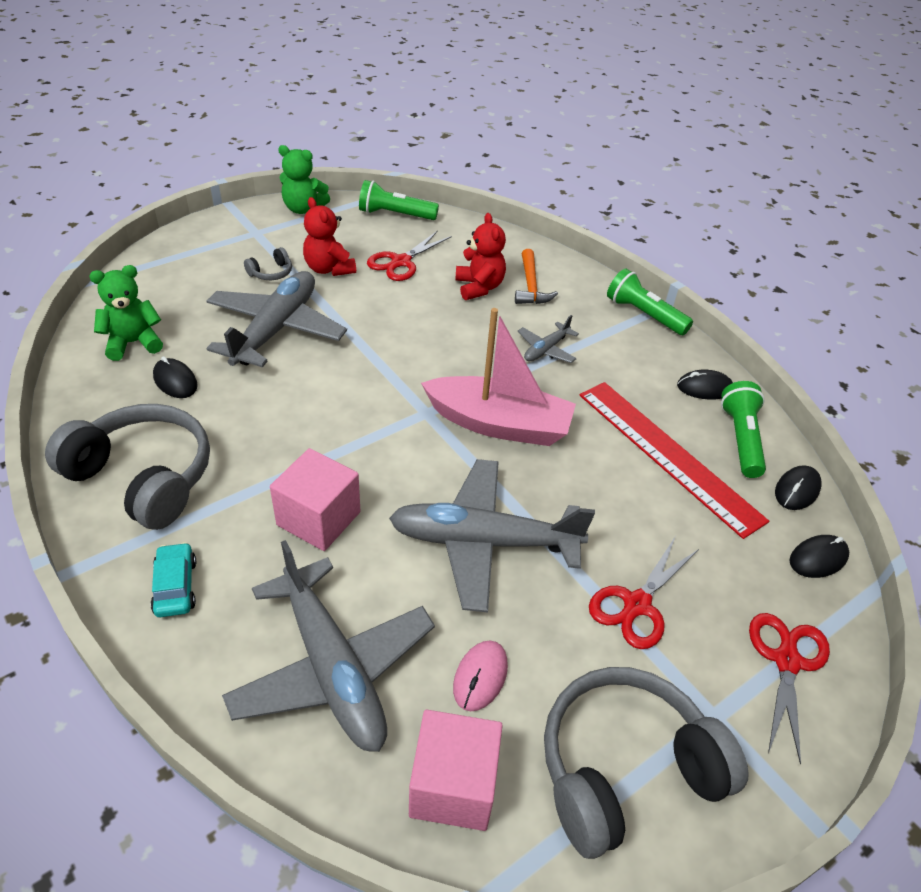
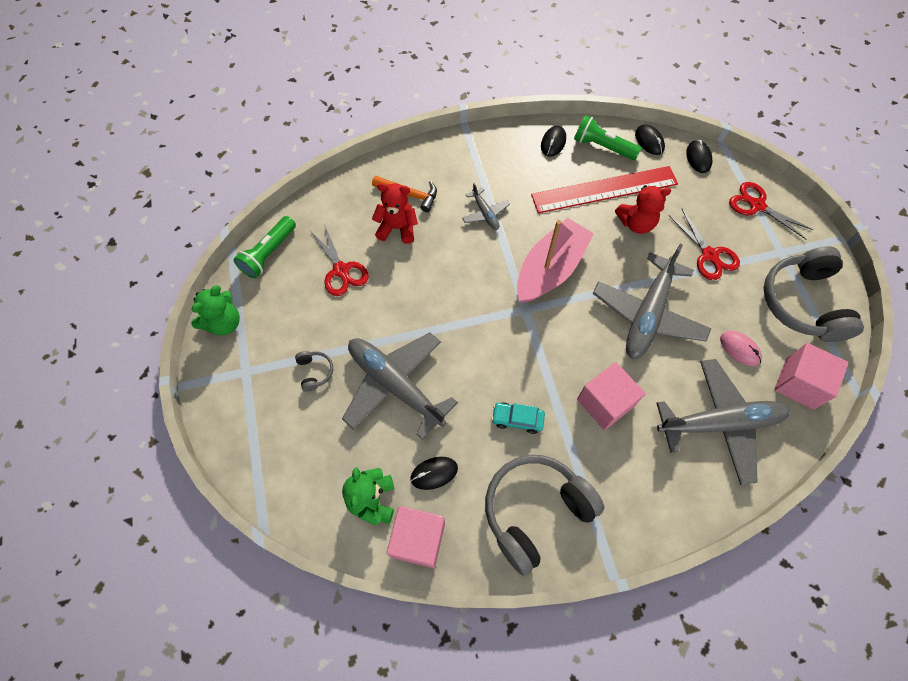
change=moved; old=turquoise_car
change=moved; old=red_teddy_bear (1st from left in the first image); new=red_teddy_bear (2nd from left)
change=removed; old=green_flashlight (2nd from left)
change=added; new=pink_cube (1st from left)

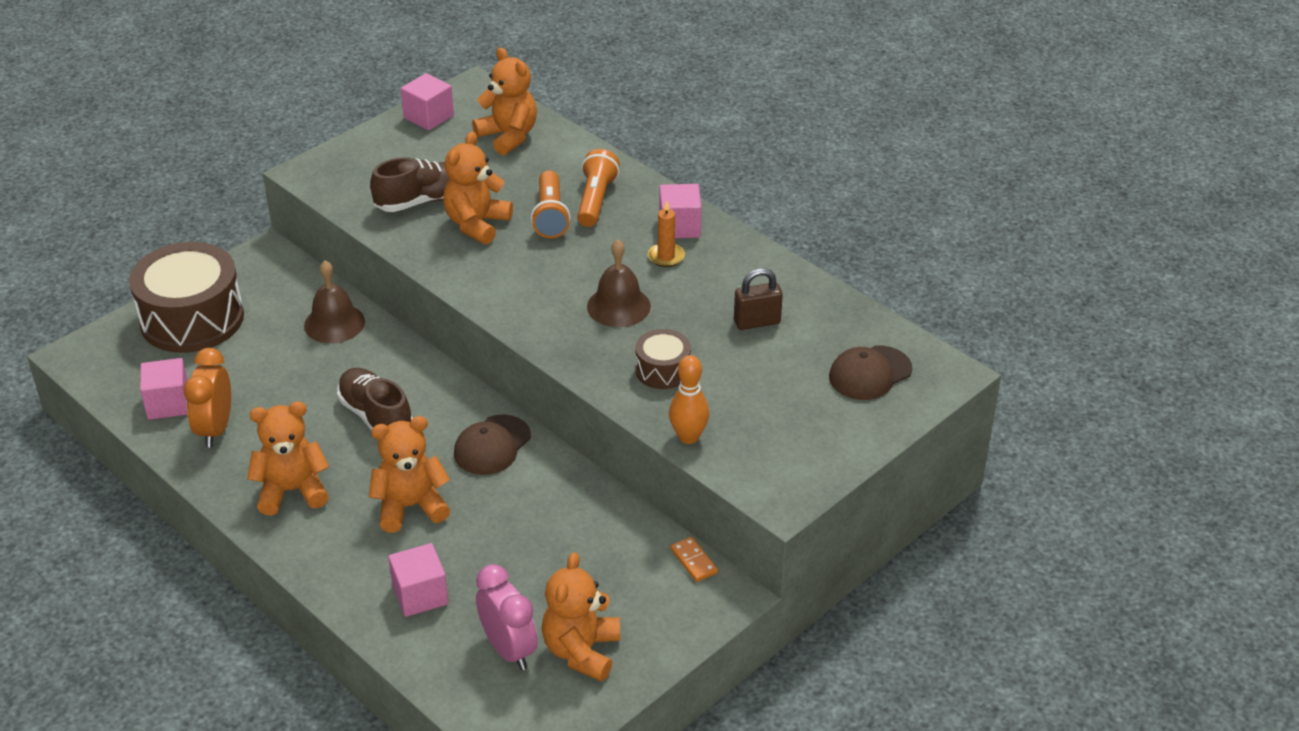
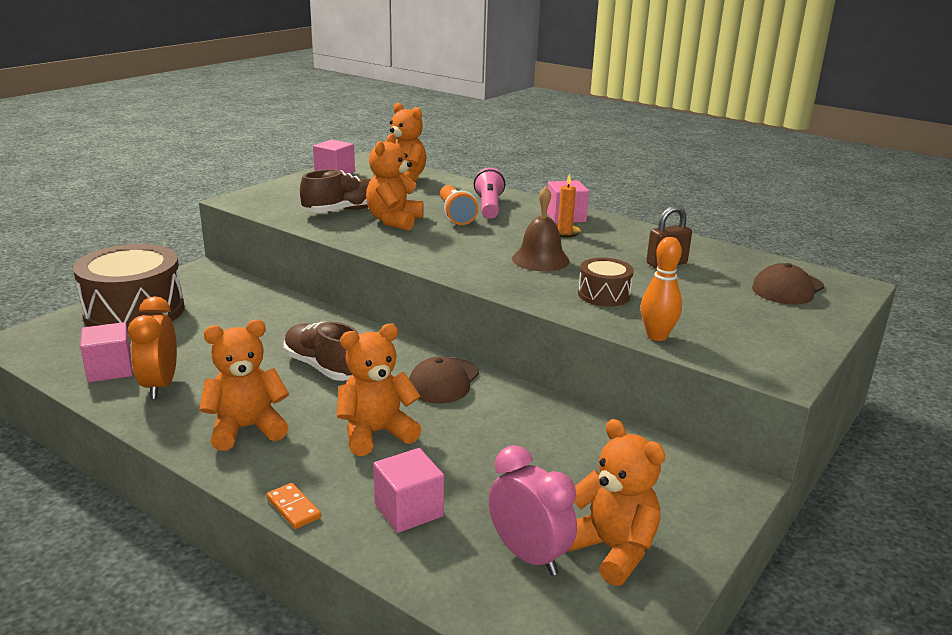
change=removed; old=brown_bell (1st from left)
change=turned; old=orange_teddy_bear (5th from left); degrees=135
change=recoloured; old=orange_flashlight (2nd from left); new=pink_flashlight
change=moved; old=orange_domino

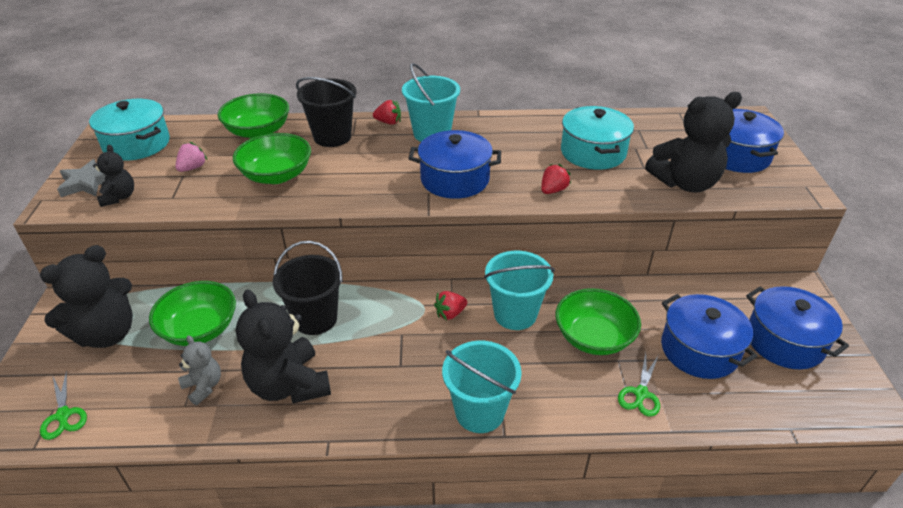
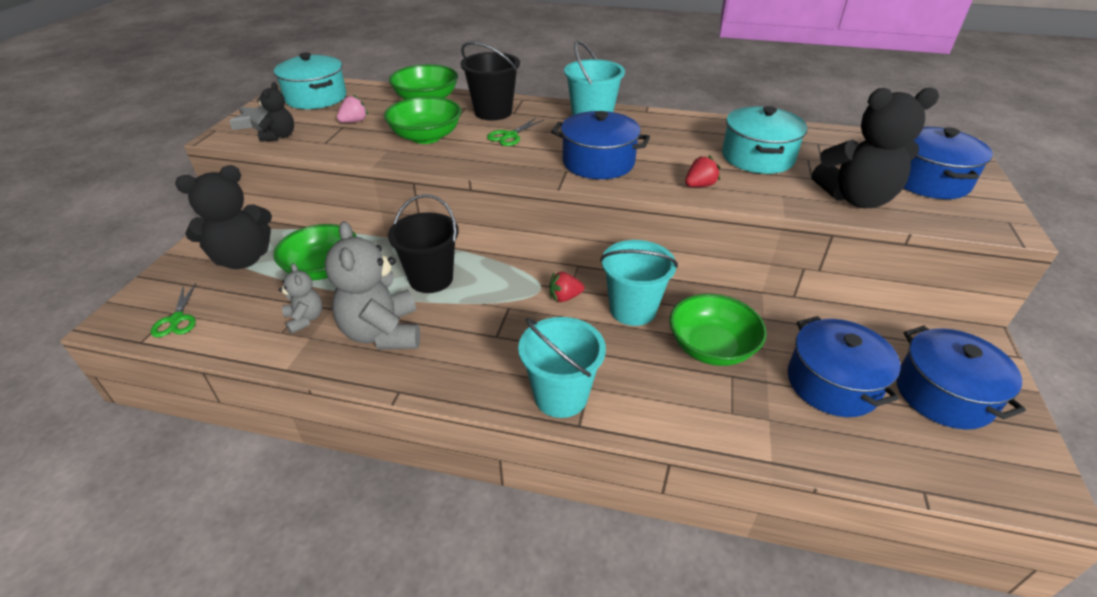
change=recoloured; old=black_teddy_bear (3rd from left); new=grey_teddy_bear (2nd from left)
change=removed; old=red_strawberry (1st from left)
change=moved; old=green_scissors (2nd from left)

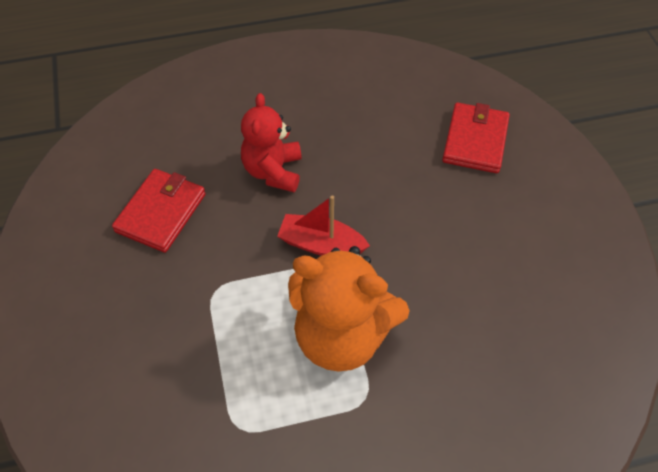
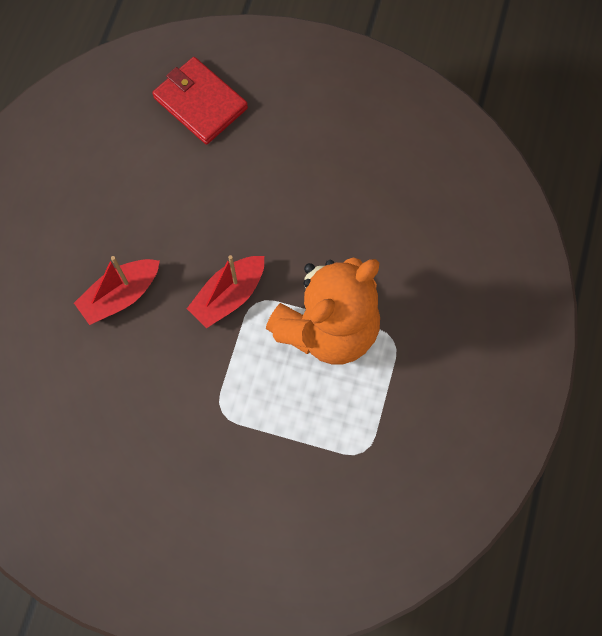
change=removed; old=red_wallet (1st from left)
change=replaced; old=red_teddy_bear; new=red_boat (1st from left)

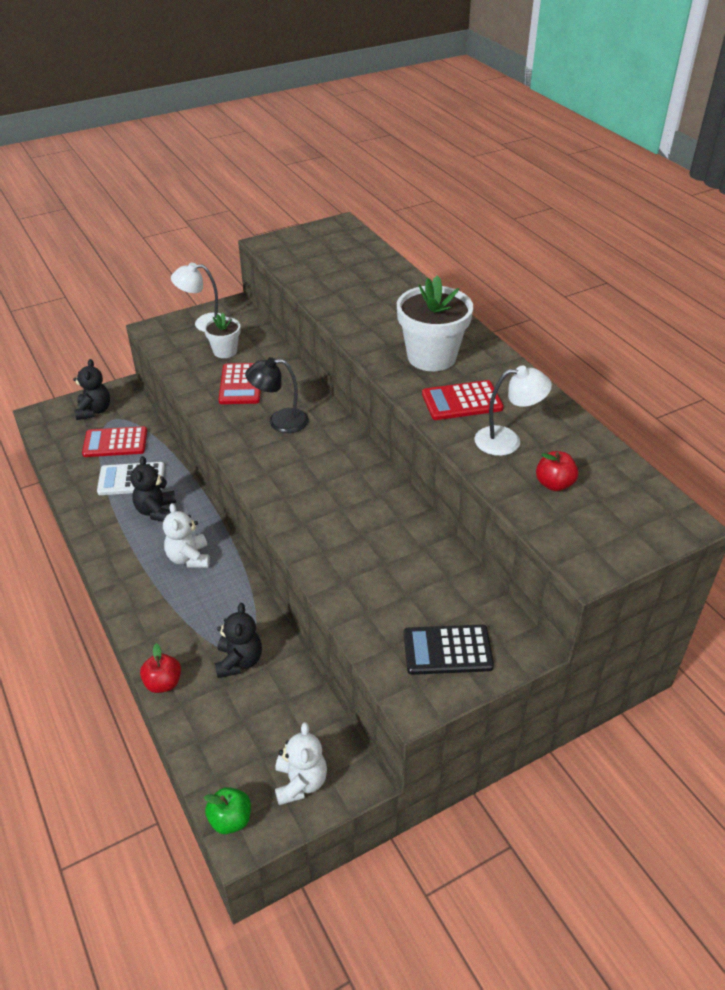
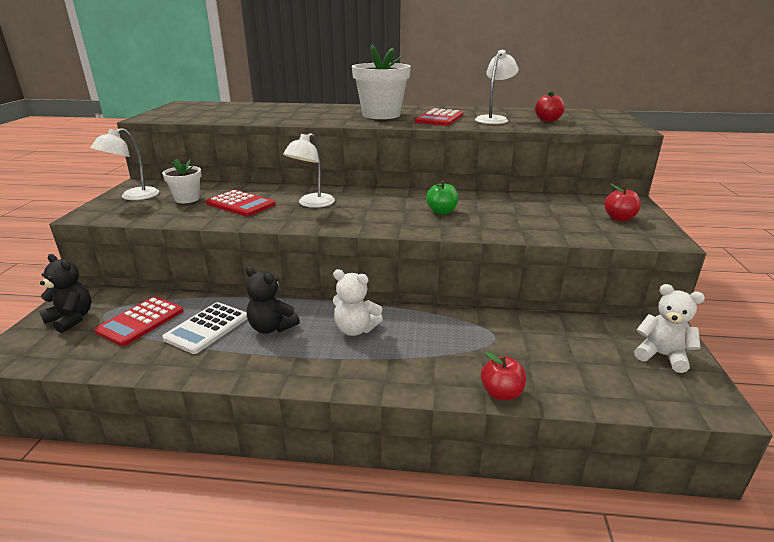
change=moved; old=green_apple
change=removed; old=black_teddy_bear (3rd from left)
change=recoloured; old=black_lamp; new=white_lamp (2nd from left)
change=replaced; old=black_calculator; new=red_apple (3rd from left)

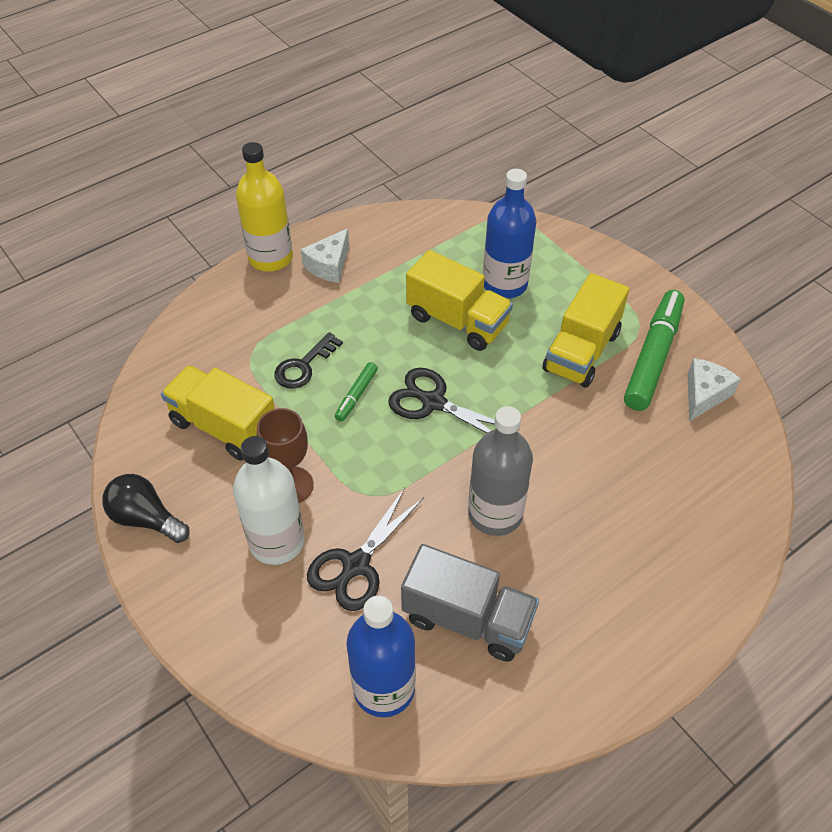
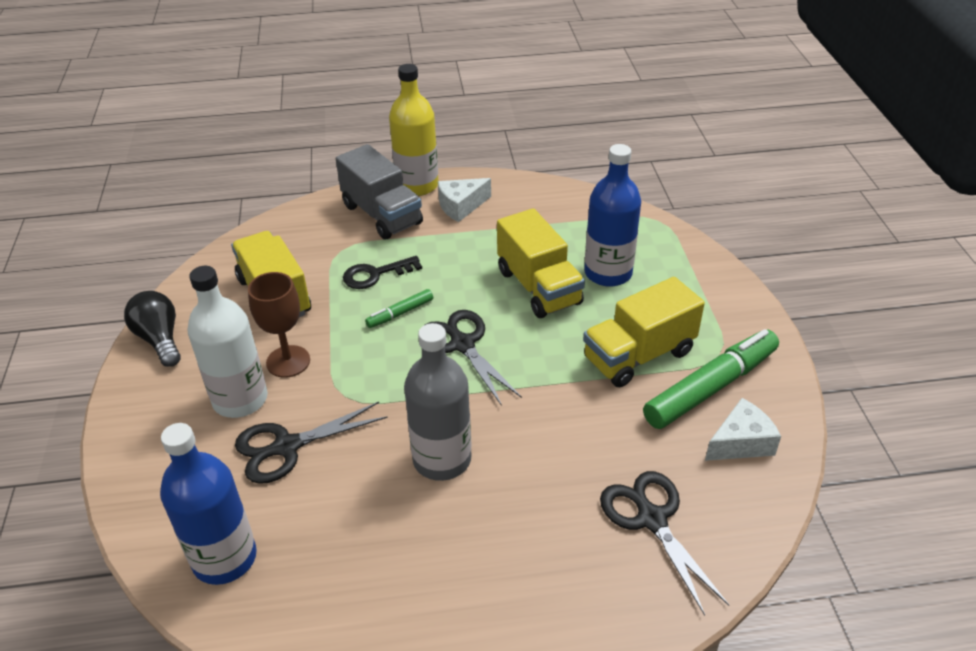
change=moved; old=grey_truck
change=added; new=black_scissors (3rd from left)

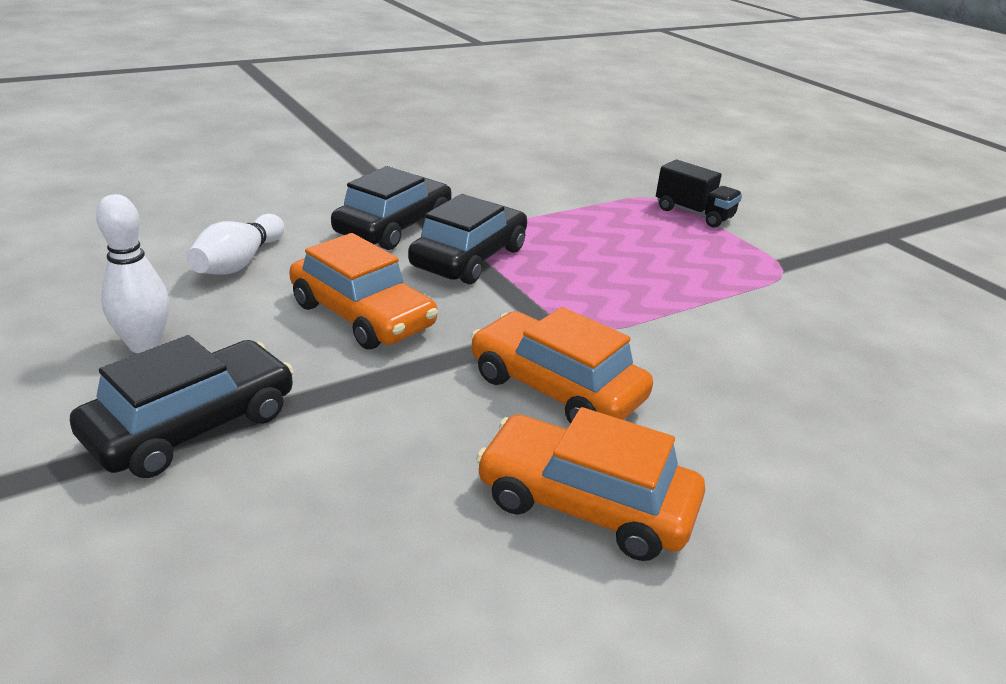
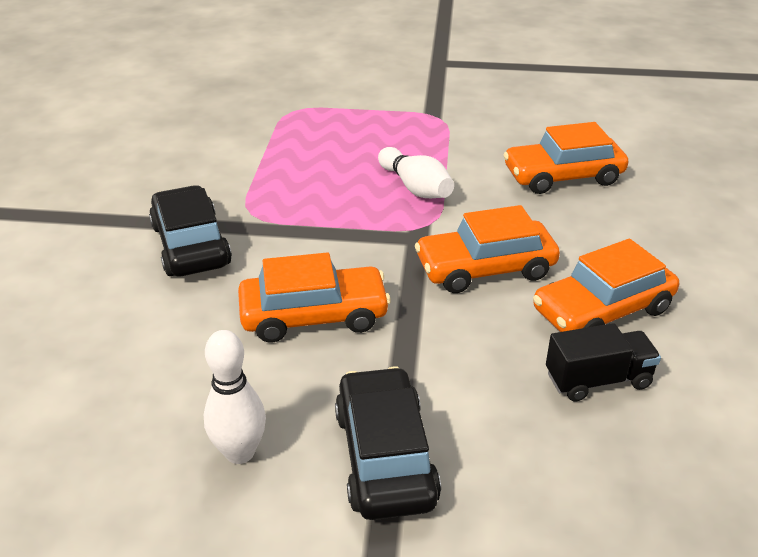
change=moved; old=white_bowling_pin (2nd from left)
change=removed; old=black_car (3rd from left)
change=moved; old=black_truck
change=added; new=orange_car (3rd from left)

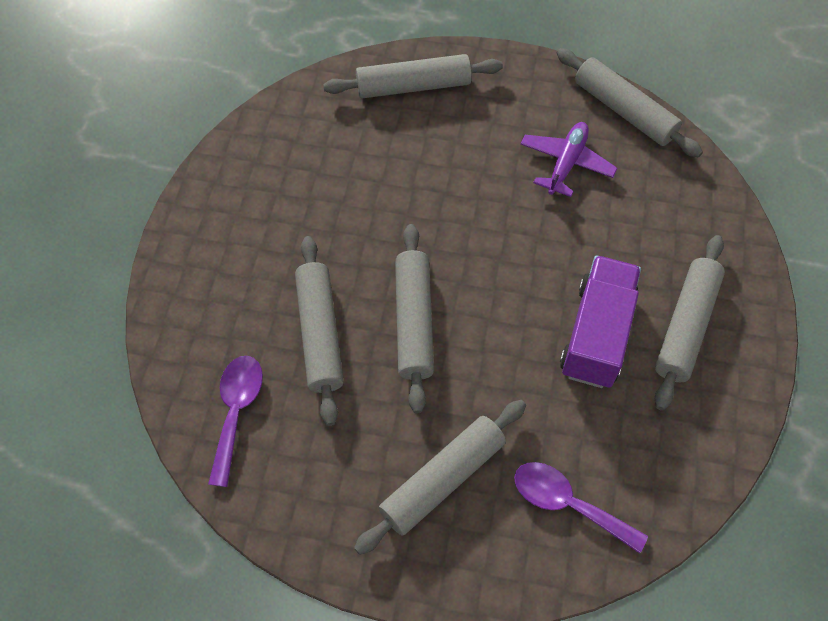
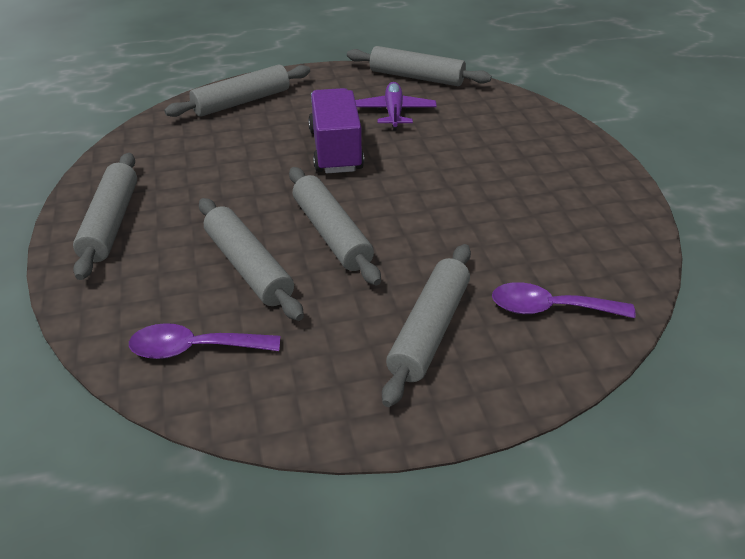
change=turned; old=purple_spoon (1st from left); degrees=-75
change=moved; old=purple_truck
change=moved; old=grey_rolling_pin (6th from left in the first image); new=grey_rolling_pin (1st from left)

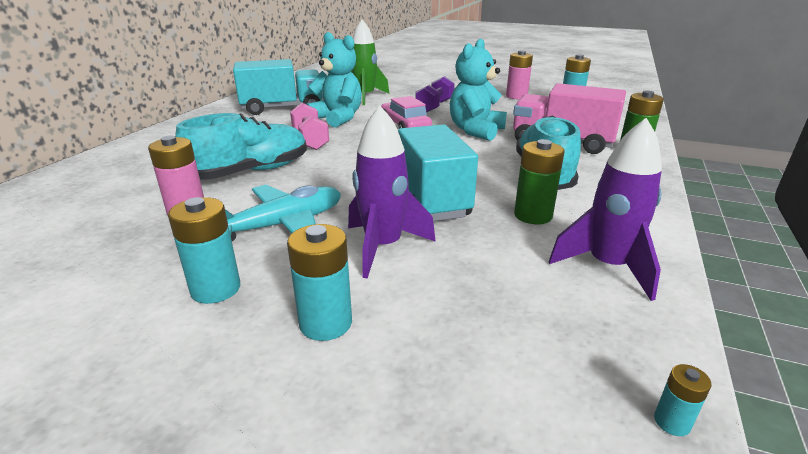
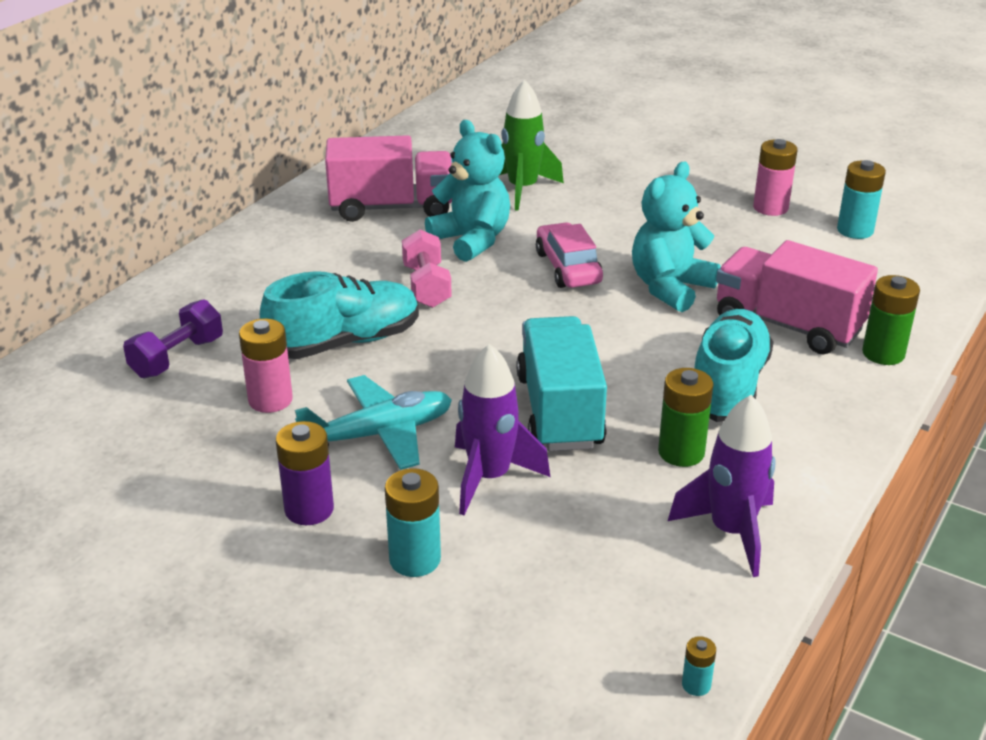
change=recoloured; old=turquoise_battery (1st from left); new=purple_battery
change=recoloured; old=turquoise_truck (1st from left); new=pink_truck (1st from left)
change=moved; old=purple_dumbbell

